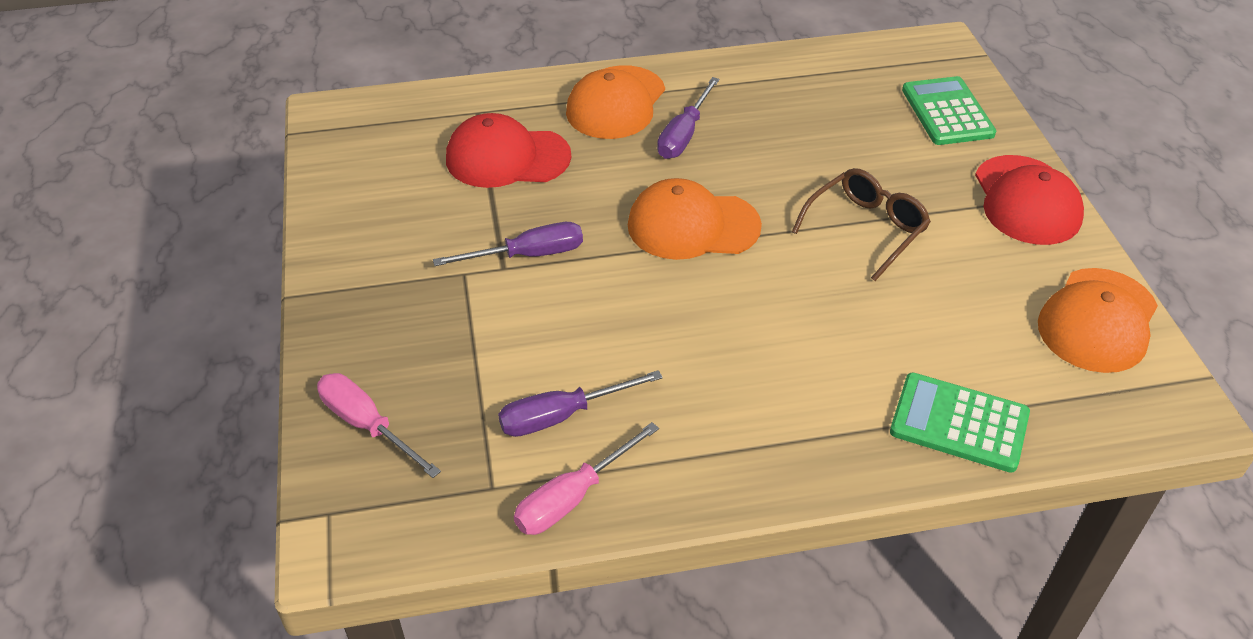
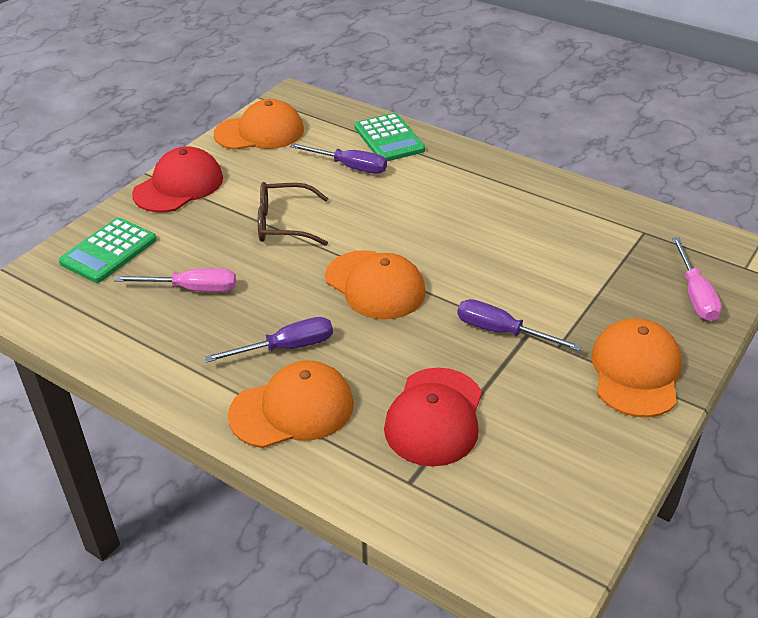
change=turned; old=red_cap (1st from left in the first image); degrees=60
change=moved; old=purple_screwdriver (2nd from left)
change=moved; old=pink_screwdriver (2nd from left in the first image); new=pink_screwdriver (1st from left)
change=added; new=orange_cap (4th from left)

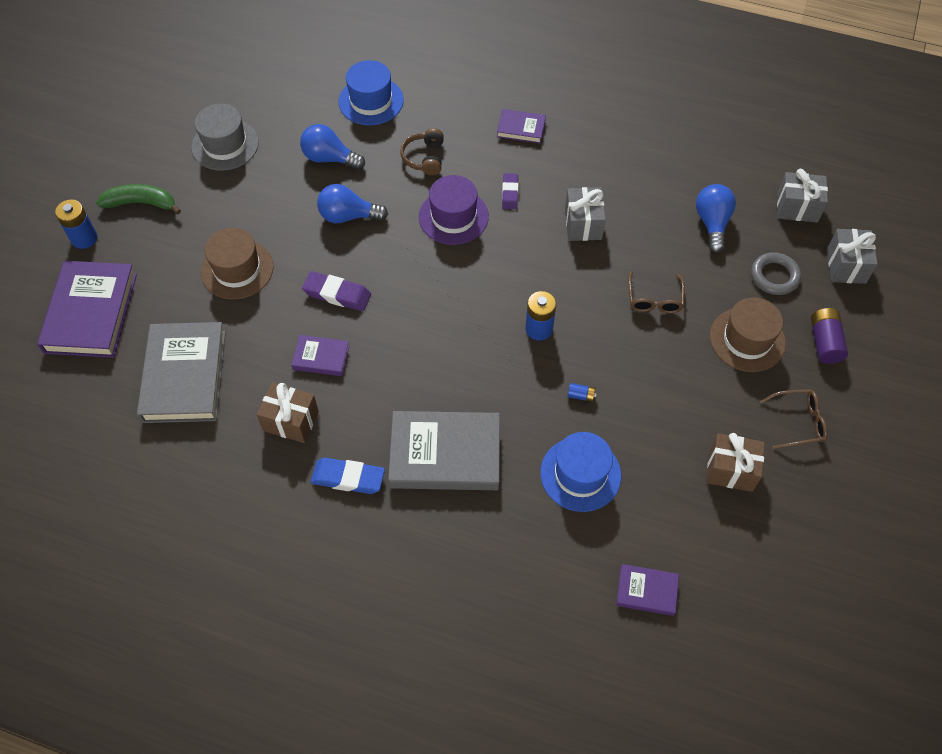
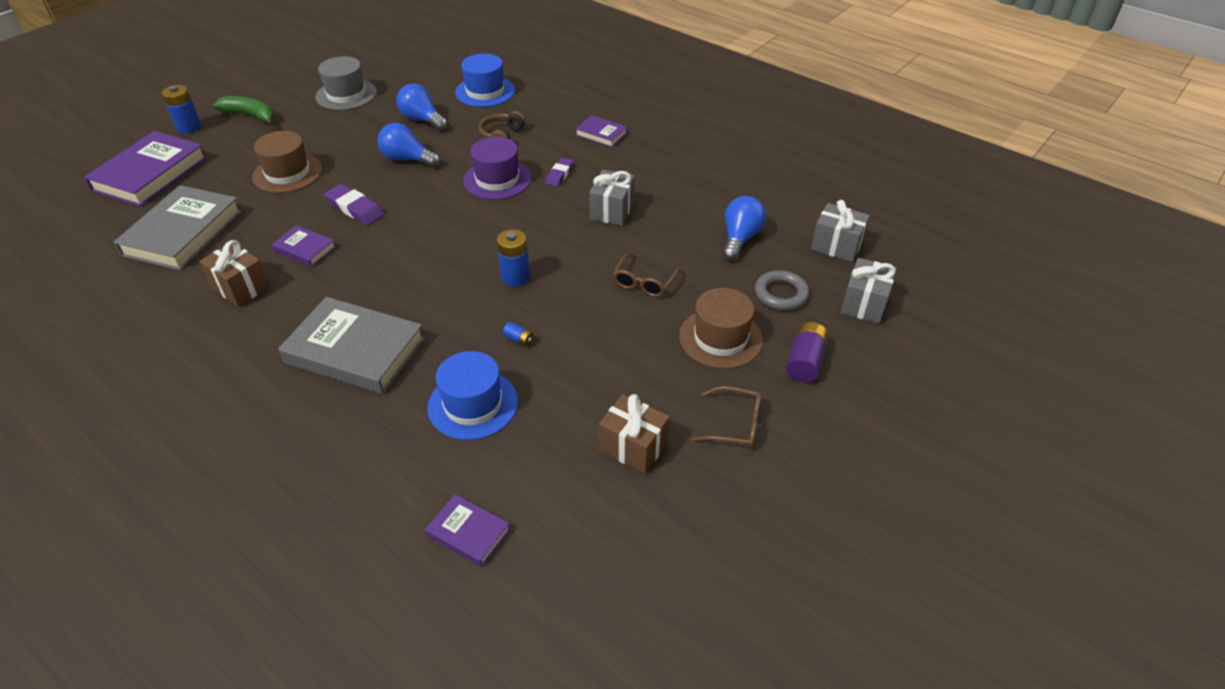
change=removed; old=blue_eraser

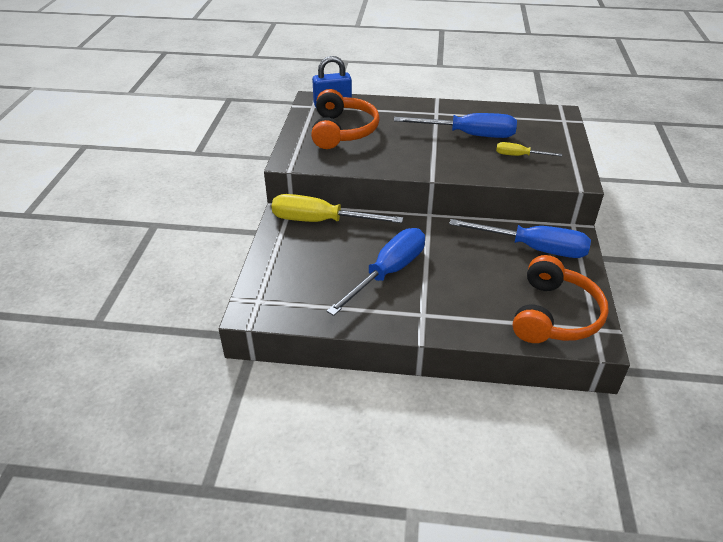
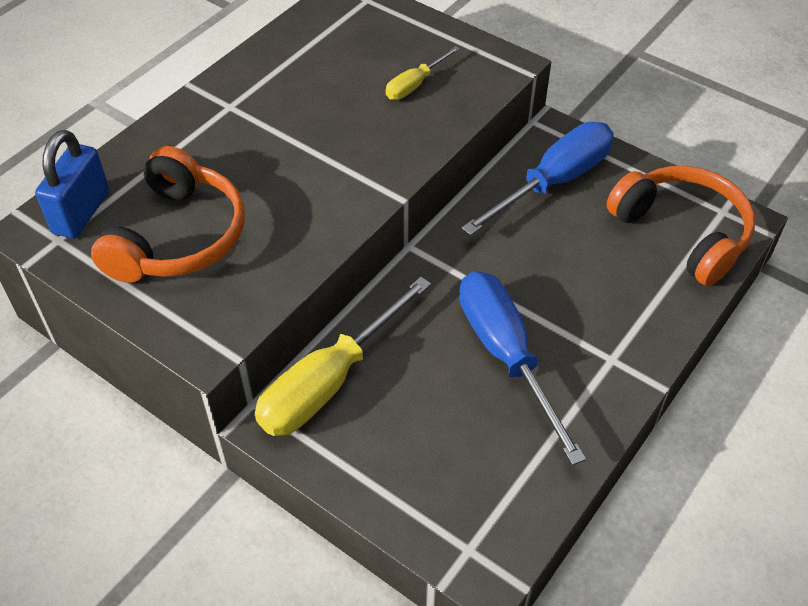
change=turned; old=orange_headphones (1st from left); degrees=75
change=removed; old=blue_screwdriver (2nd from left)

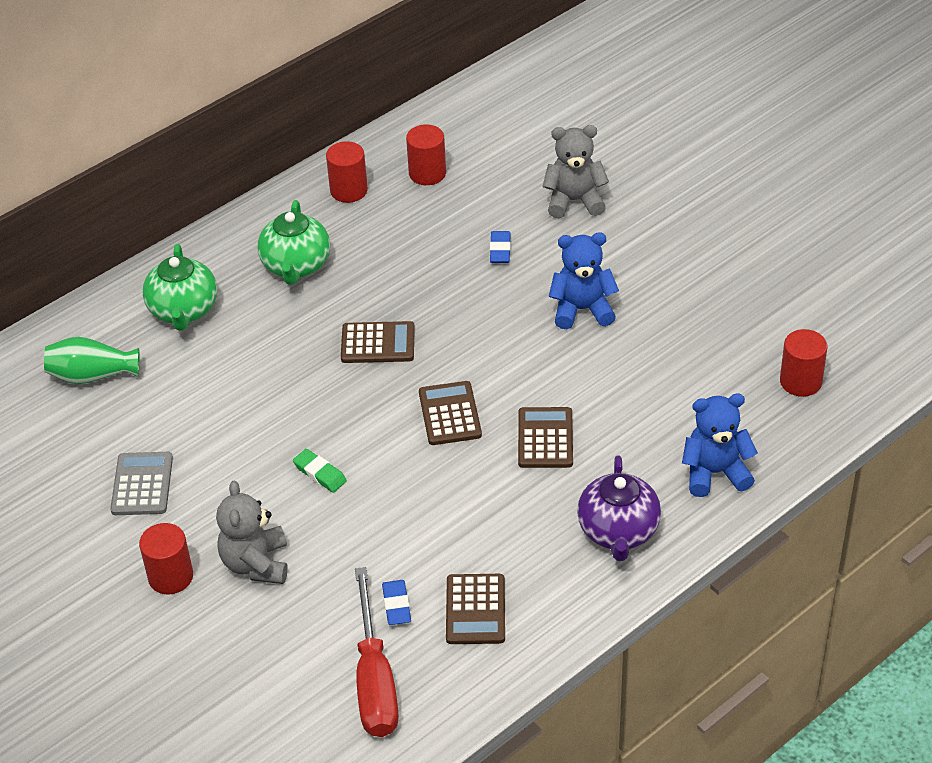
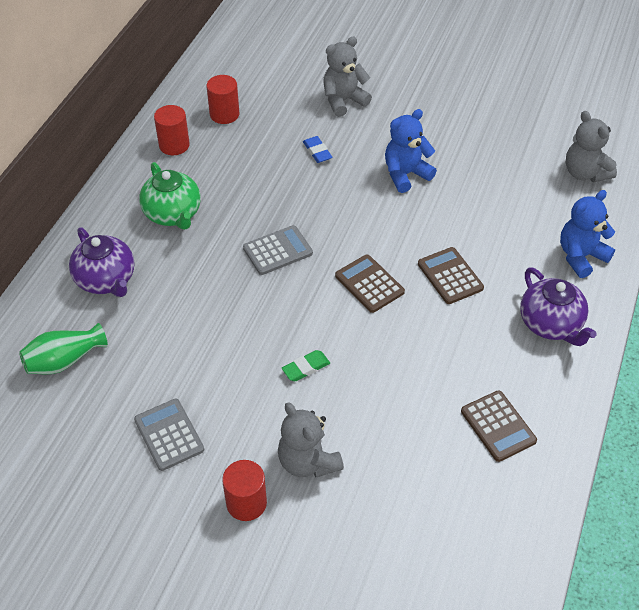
change=recoloured; old=green_teapot (1st from left); new=purple_teapot (1st from left)
change=turned; old=green_eraser; degrees=-45
change=recoloured; old=brown_calculator (1st from left); new=grey_calculator (2nd from left)
change=removed; old=red_screwdriver
change=removed; old=blue_eraser (1st from left)
change=replaced; old=red_cylinder (4th from left); new=grey_teddy_bear (3rd from left)

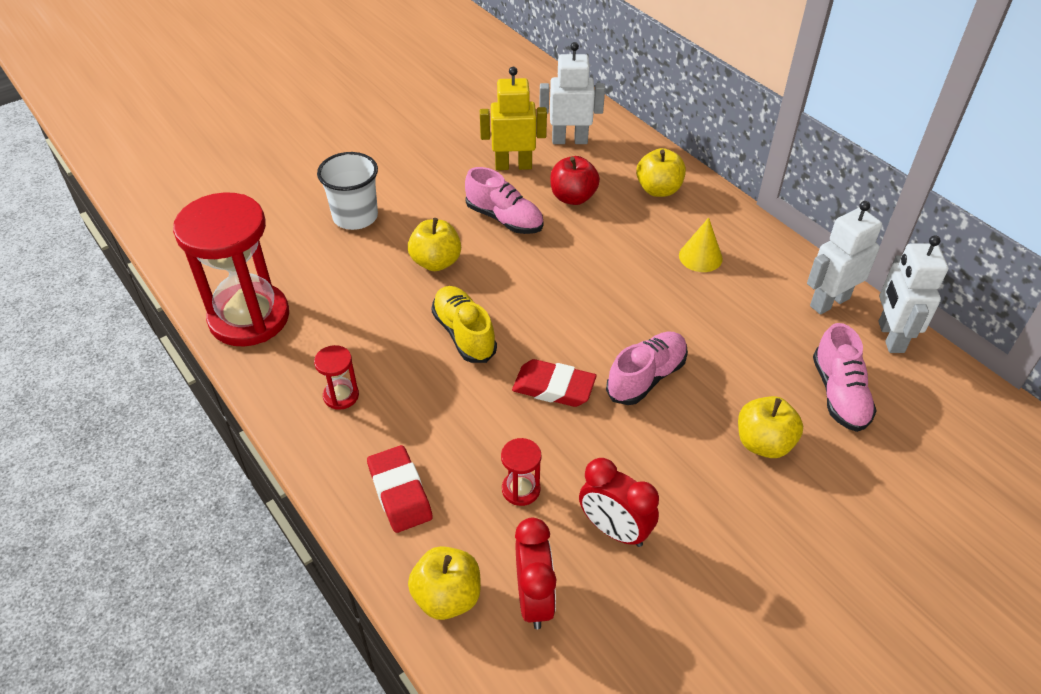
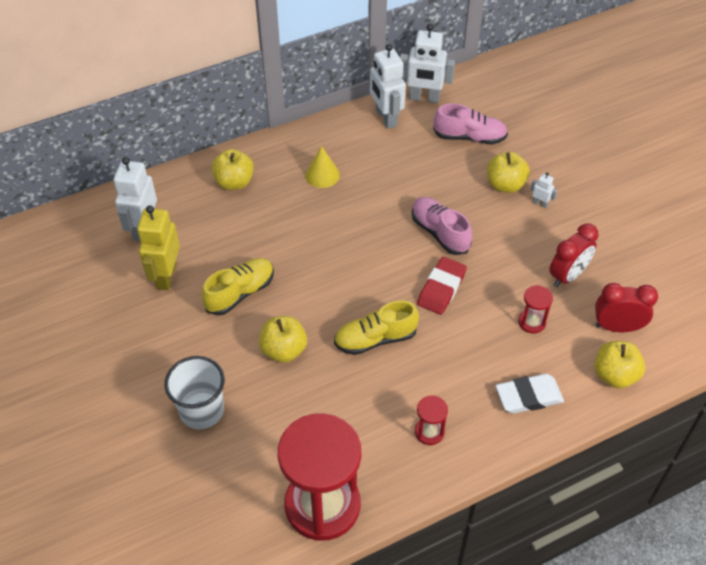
change=recoloured; old=red_eraser (1st from left); new=white_eraser
change=recoloured; old=pink_shoe (1st from left); new=yellow_shoe (1st from left)
change=removed; old=red_apple
change=added; new=white_robot (4th from left)

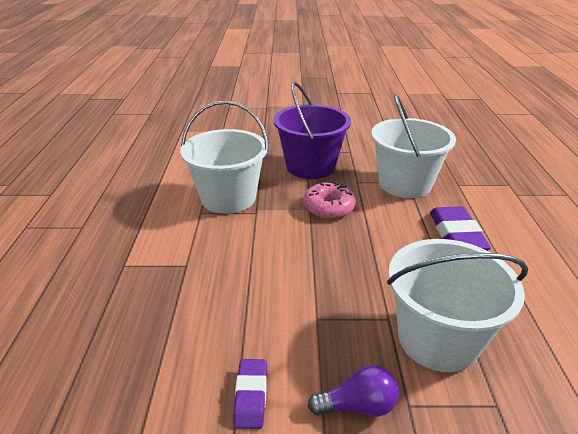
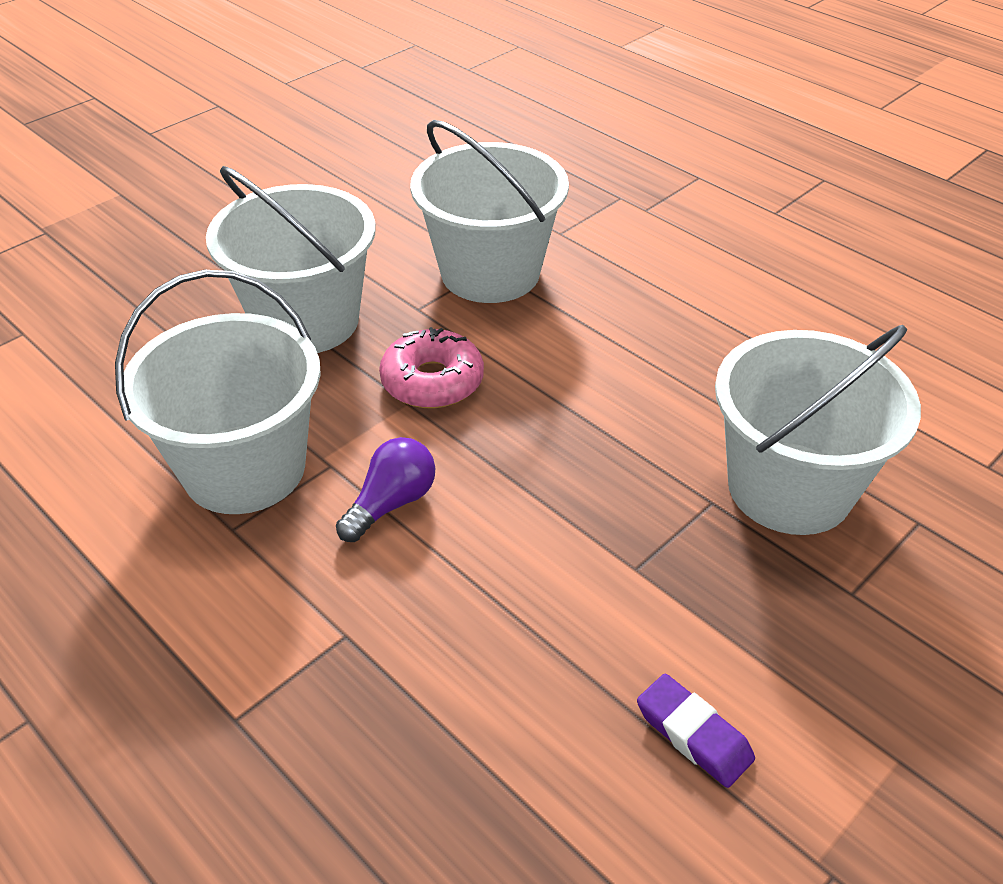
change=recoloured; old=purple_bucket; new=white_bucket (2nd from left)
change=moved; old=purple_light_bulb
change=removed; old=purple_eraser (2nd from left)

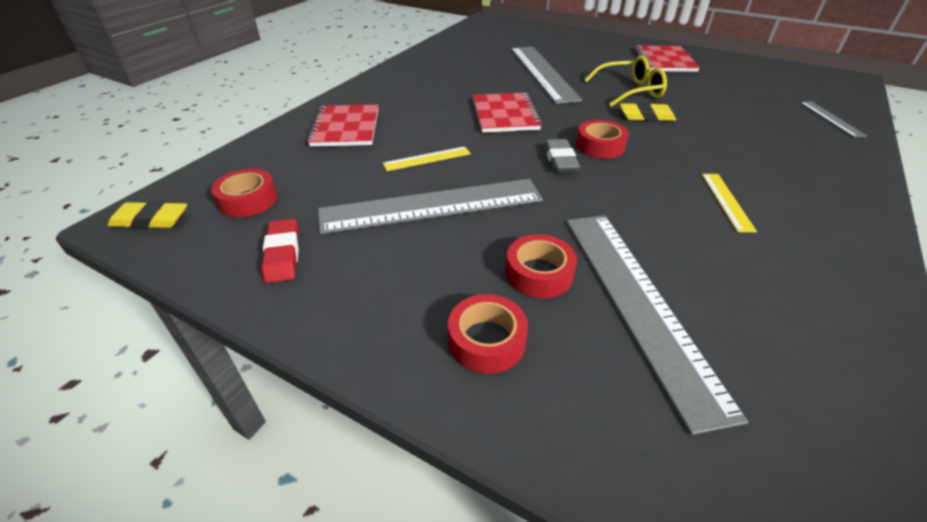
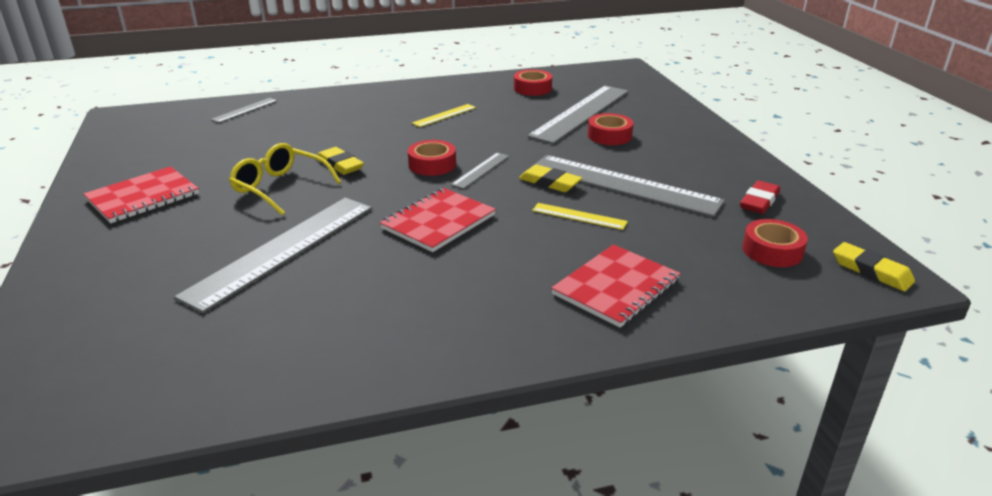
change=moved; old=red_tape (2nd from left)
change=replaced; old=grey_eraser; new=grey_ruler (3rd from left)
change=added; new=yellow_eraser (2nd from left)

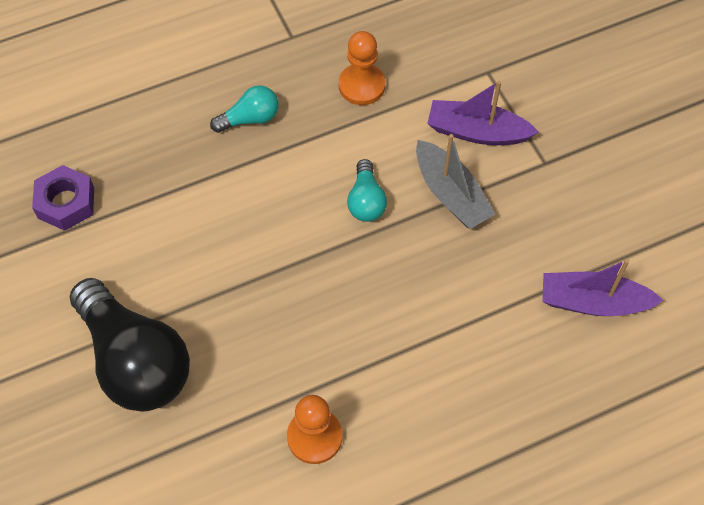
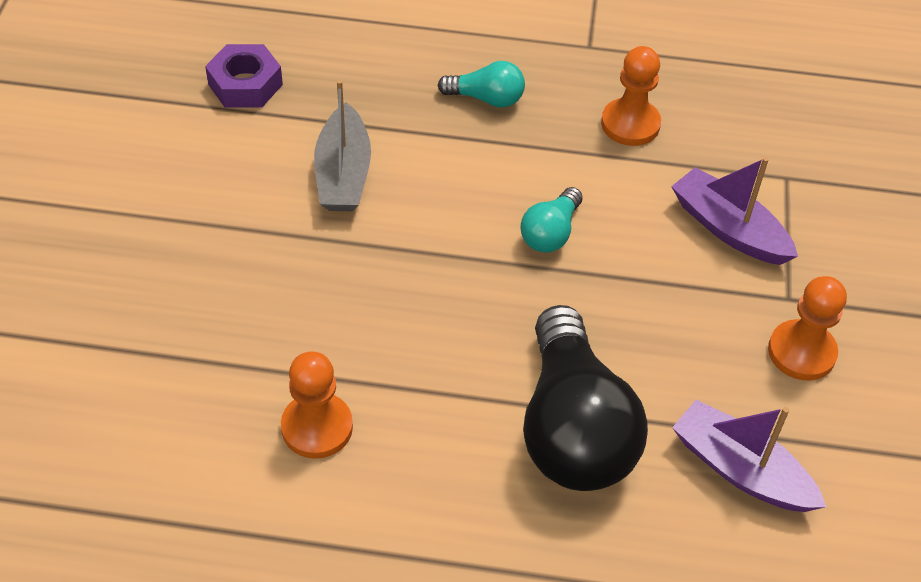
change=moved; old=black_light_bulb
change=moved; old=grey_boat
change=added; new=orange_pawn (3rd from left)

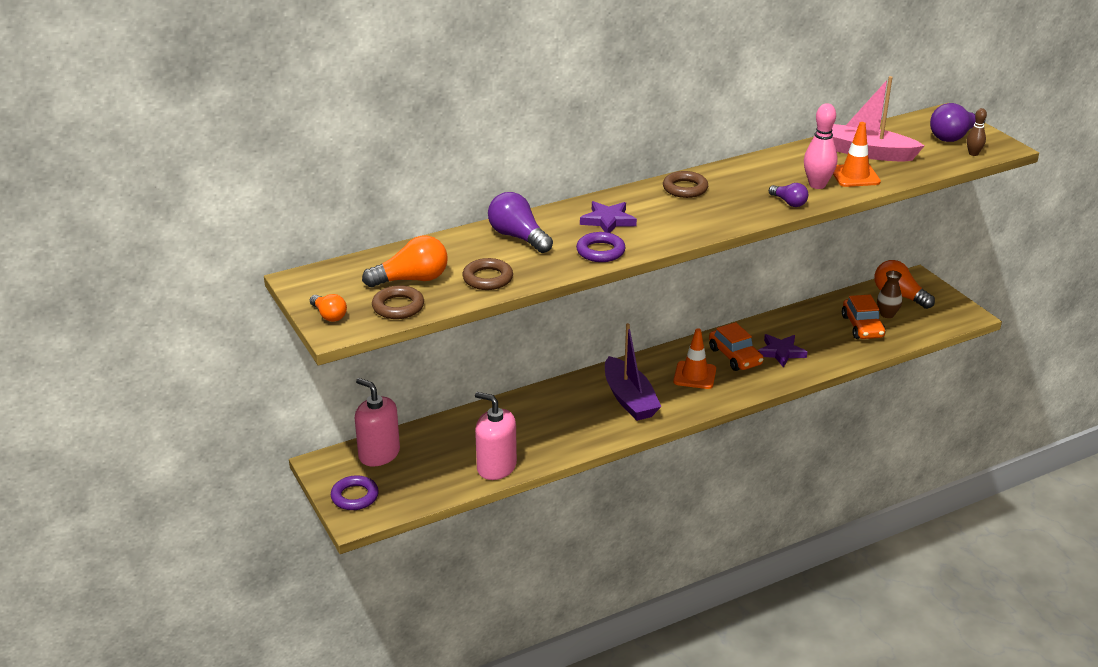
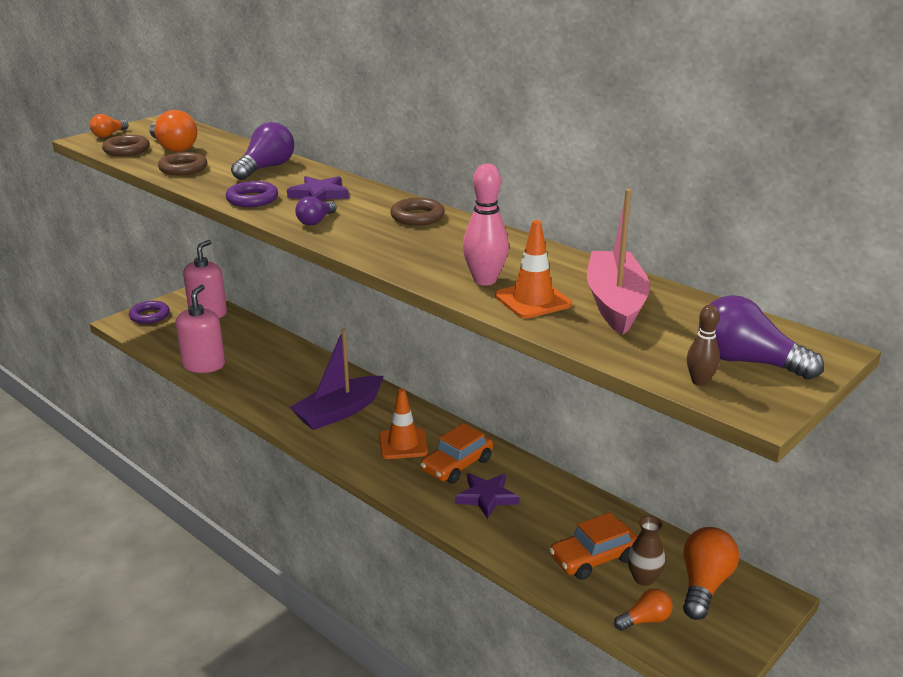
change=moved; old=purple_light_bulb (2nd from left)
change=added; new=orange_light_bulb (3rd from left)

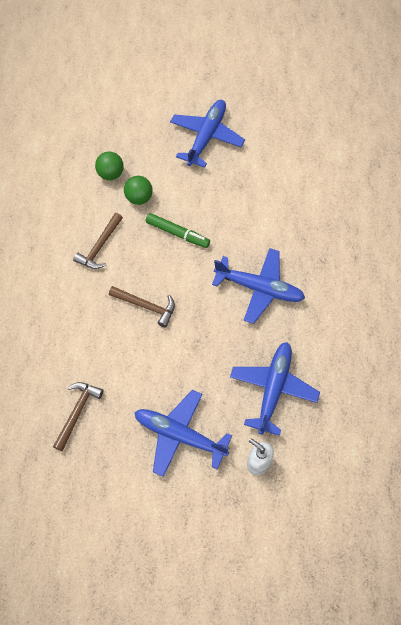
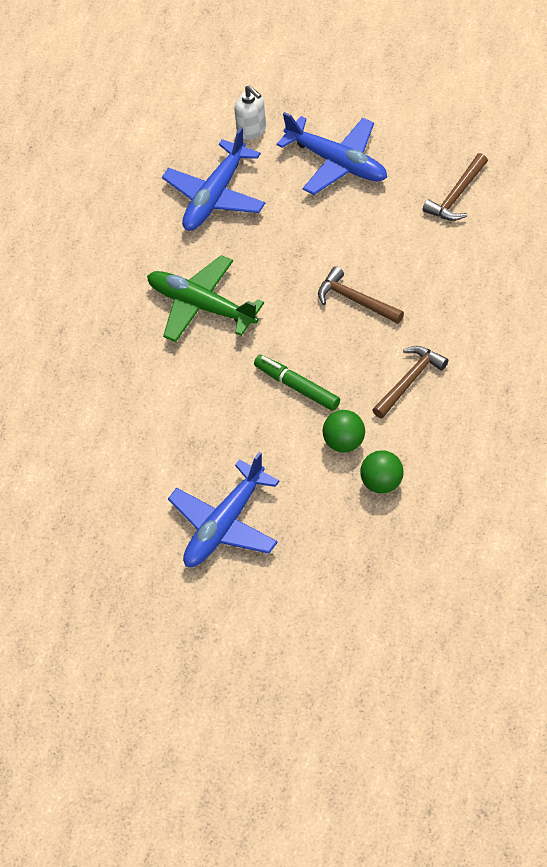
change=recoloured; old=blue_plane (3rd from left); new=green_plane

